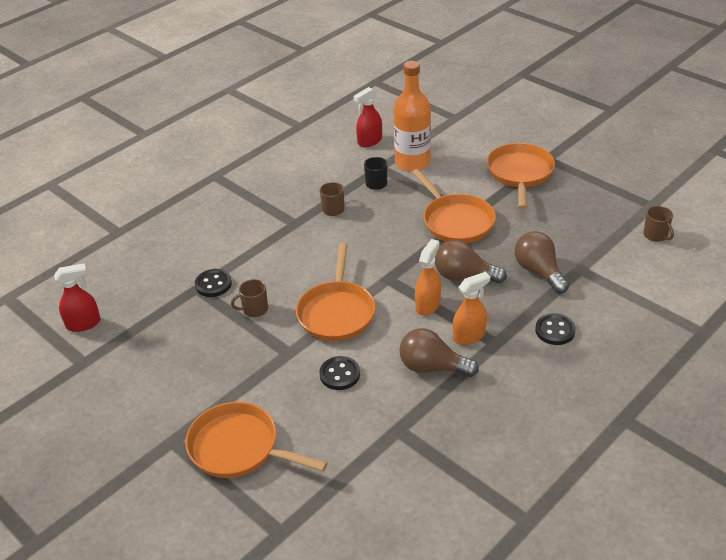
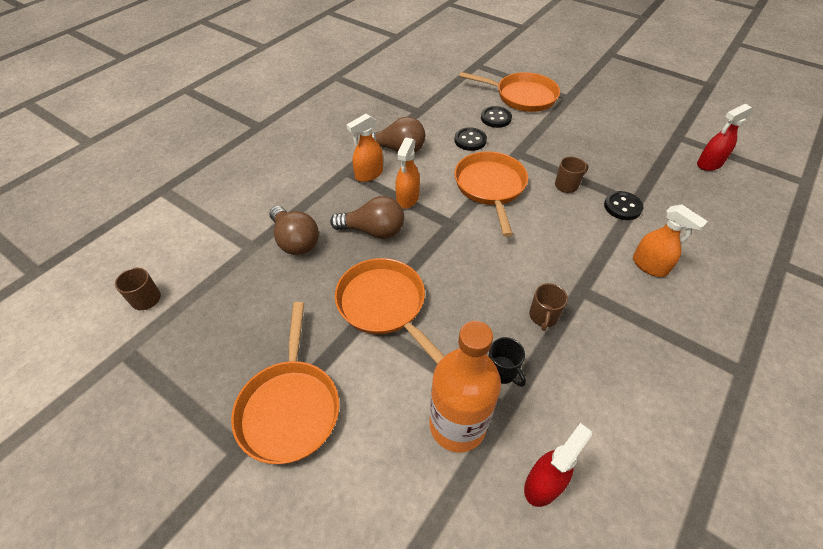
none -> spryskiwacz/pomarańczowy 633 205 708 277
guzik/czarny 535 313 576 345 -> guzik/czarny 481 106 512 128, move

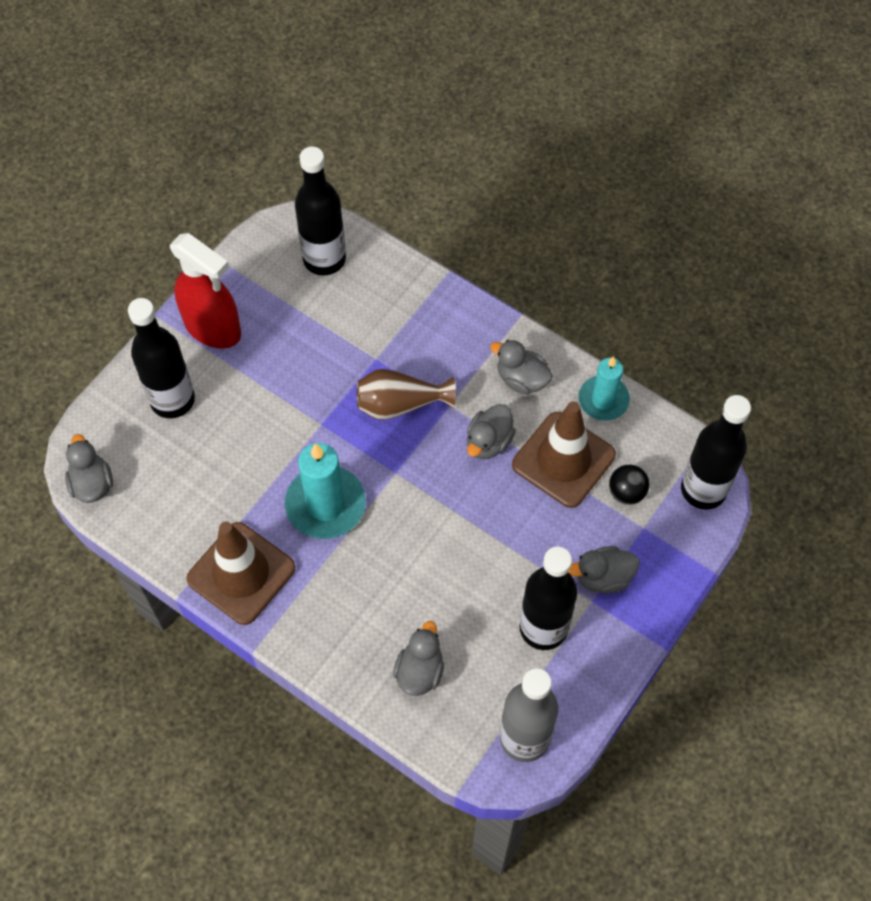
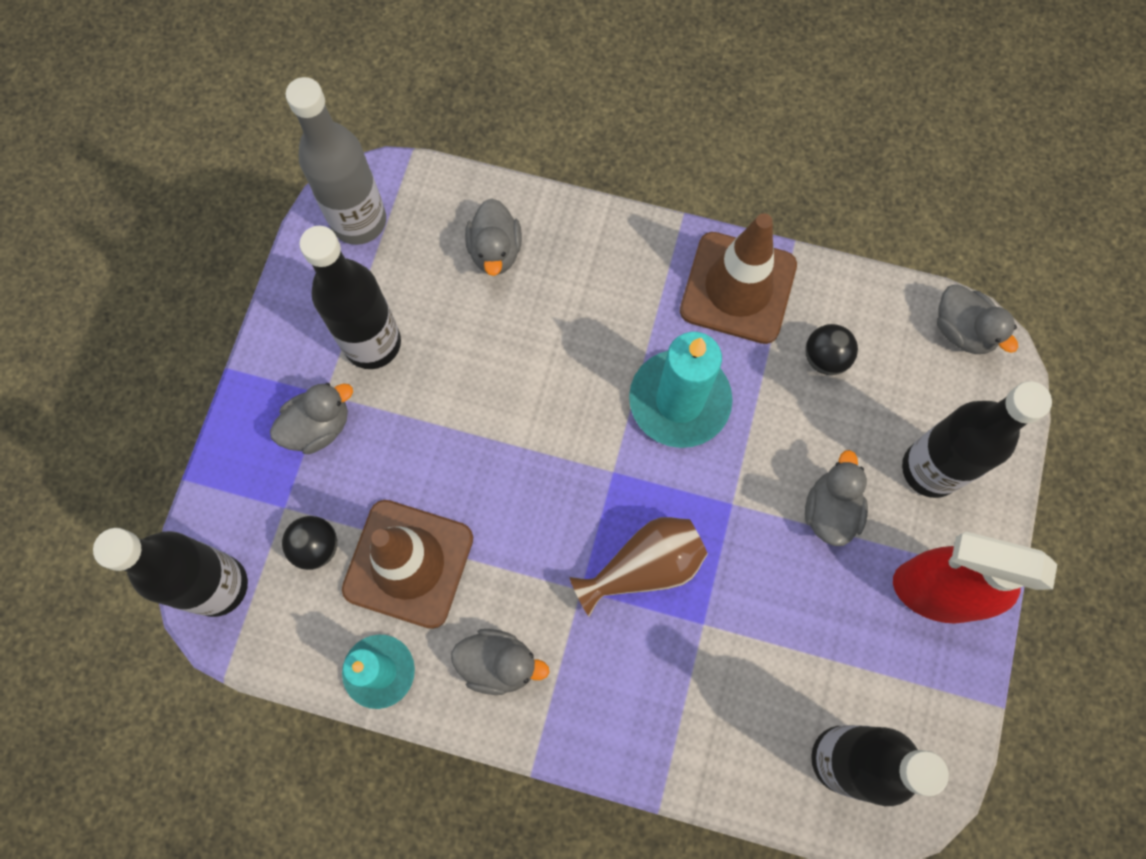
none -> piłka/czarny 805 324 858 375
kaczka/szary 467 404 516 459 -> kaczka/szary 805 450 868 546, move

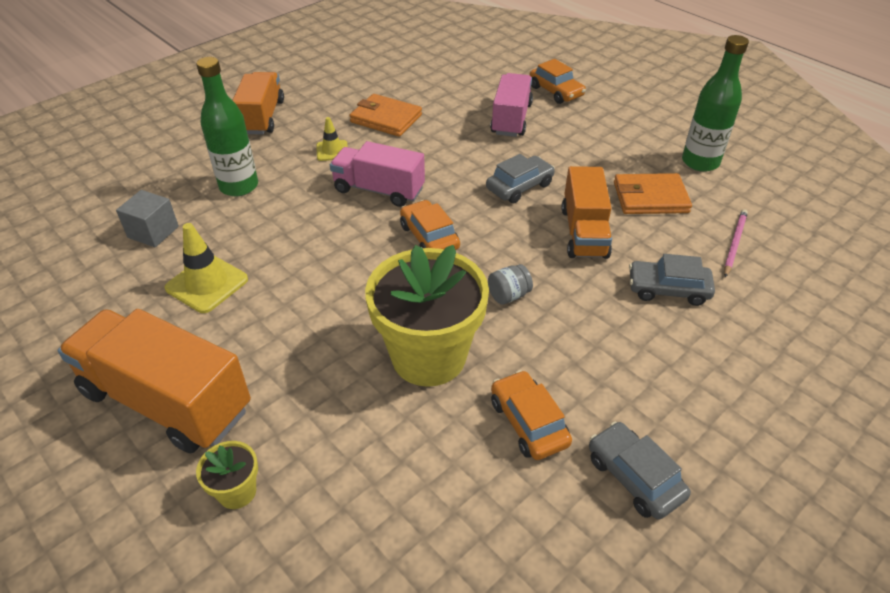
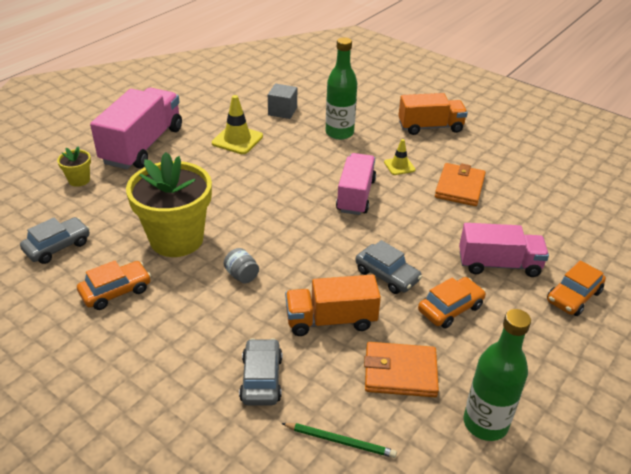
samochód/pomarańczowy 400 200 460 250 -> samochód/pomarańczowy 418 277 486 328, move
samochód/szary 589 422 691 520 -> samochód/szary 20 217 90 264, move
ciężarówka/pomarańczowy 58 309 251 453 -> ciężarówka/różowy 90 88 182 169
ołówek/różowy 724 209 748 277 -> ołówek/zielony 281 423 397 458
portfel/pomarańczowy 614 173 692 214 -> portfel/pomarańczowy 364 342 439 397, 75 degrees counterclockwise

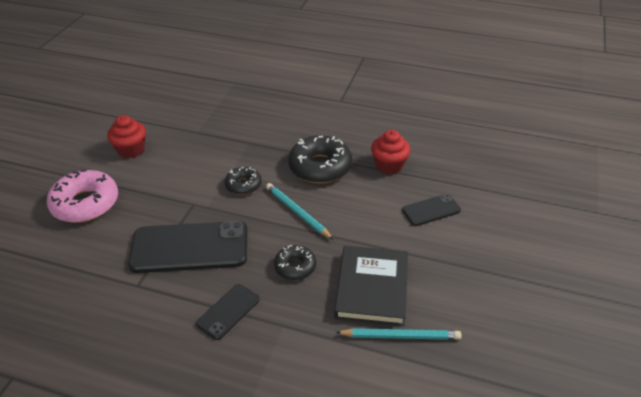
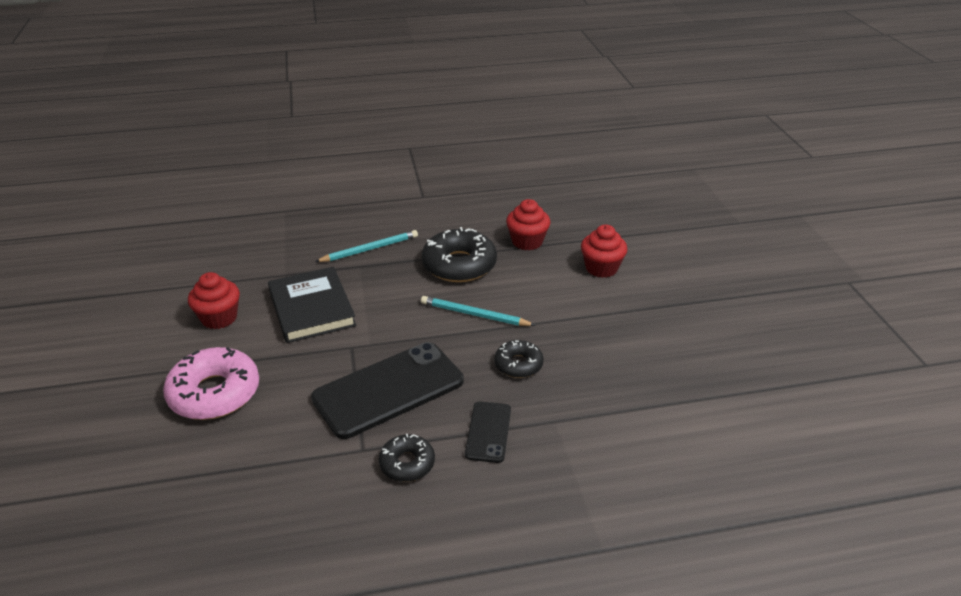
donut/czarny 225 167 262 195 -> donut/czarny 379 434 435 482, move
książka/czarny 334 246 408 326 -> książka/czarny 268 267 356 343, move
ołówek/turkusowy 336 328 462 340 -> ołówek/turkusowy 315 230 418 262, move
telefon/czarny 402 194 461 226 -> muffinka/czerwony 581 225 628 278

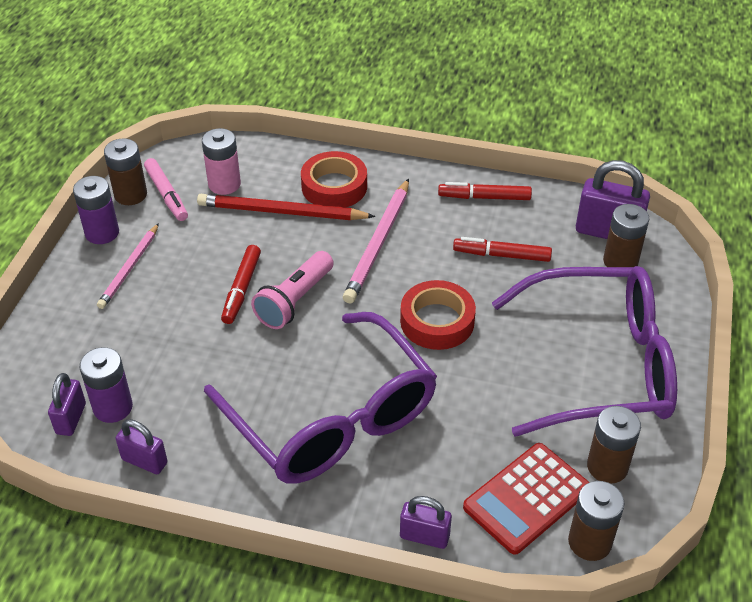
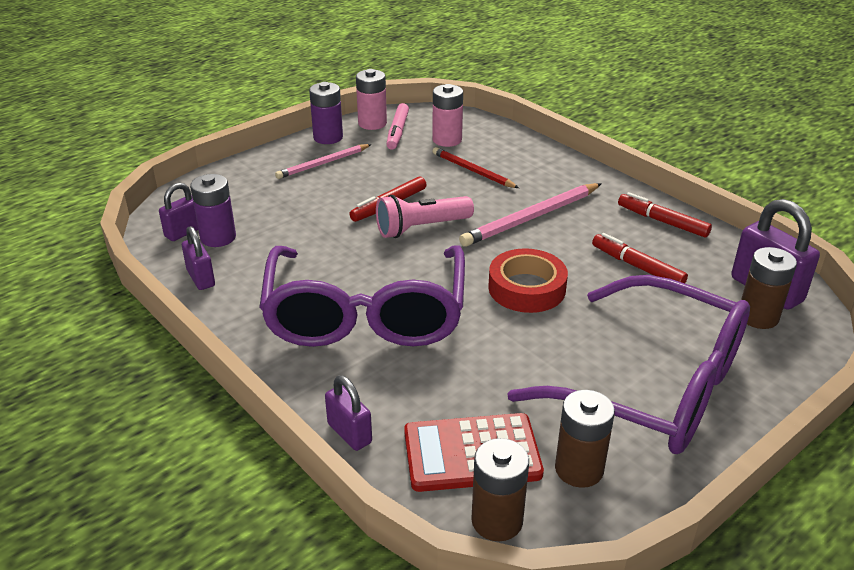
taśma klejąca/czerwony 301 151 367 207 -> none
bateria/brązowy 104 138 147 205 -> bateria/różowy 356 69 387 130
ołówek/czerwony 197 194 376 220 -> ołówek/czerwony 432 147 519 188, x0.66

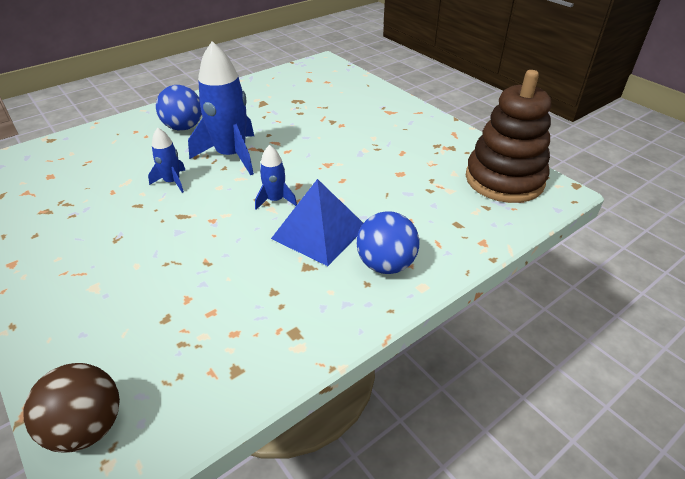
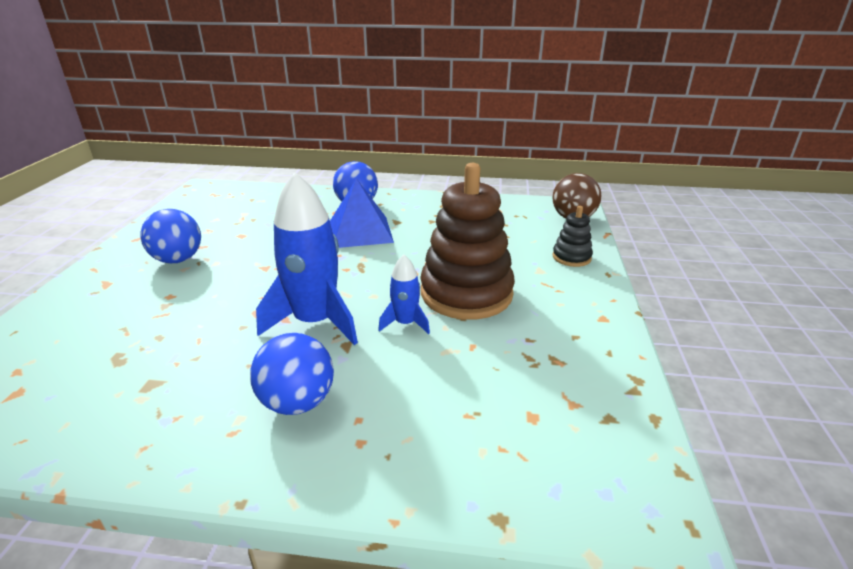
rakieta/niebieski 255 145 297 210 -> none
none -> piłka/niebieski 140 209 201 263
none -> zabawka nakładanka/czarny 552 206 593 267
zabawka nakładanka/brązowy 466 70 551 203 -> zabawka nakładanka/brązowy 420 163 515 320, move

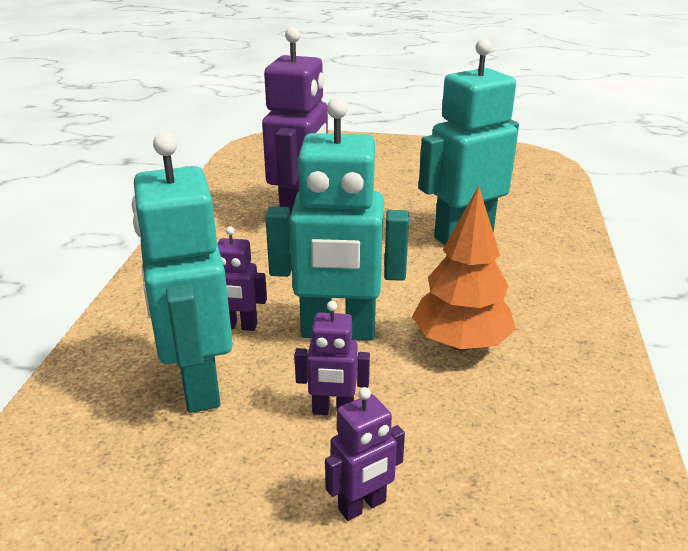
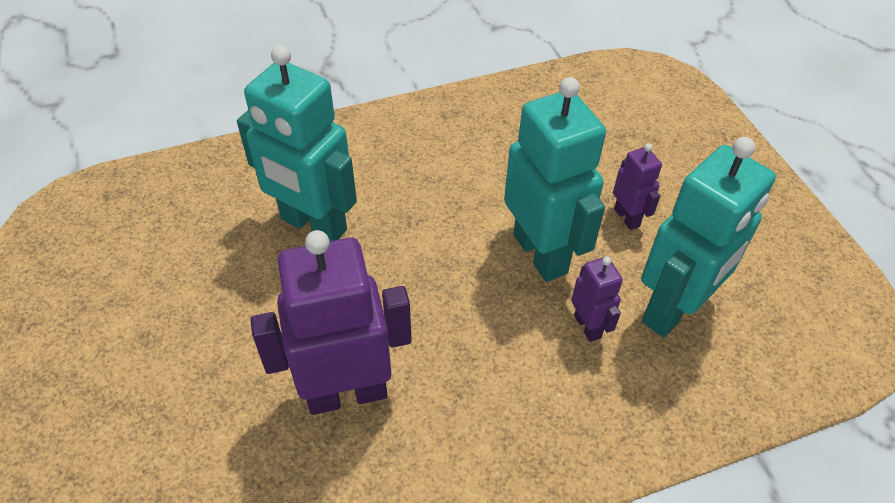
robot/fioletowy 325 387 405 521 -> none
drzewko/pomarańczowy 412 186 516 351 -> none

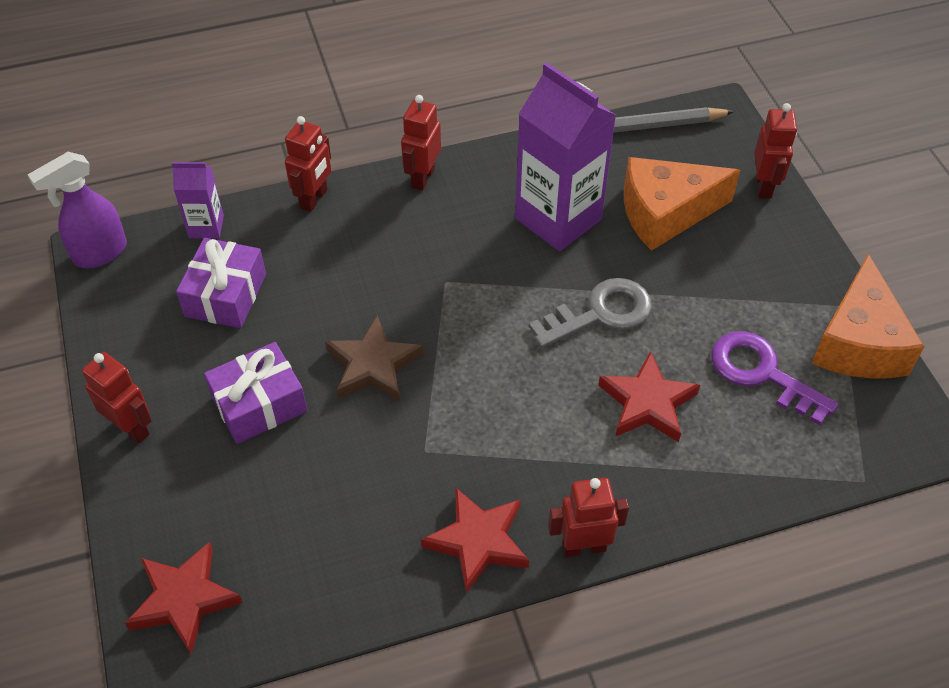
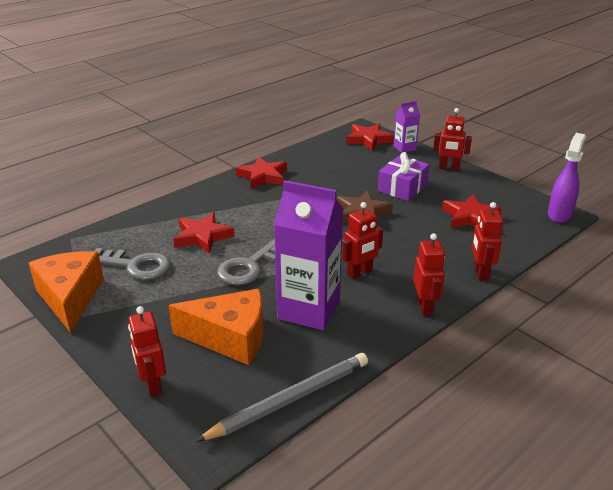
karton mleka/fioletowy 172 162 224 238 -> karton mleka/fioletowy 394 101 420 153, move
robot/czerwony 548 478 629 557 -> robot/czerwony 342 202 383 279, move
prezent/fioletowy 176 238 266 328 -> gwiazda/czerwony 442 195 502 228
klucz/fioletowy 712 331 838 425 -> klucz/szary 94 248 171 280
ser/pomarańczowy 624 157 741 251 -> ser/pomarańczowy 169 289 263 365, 45 degrees clockwise

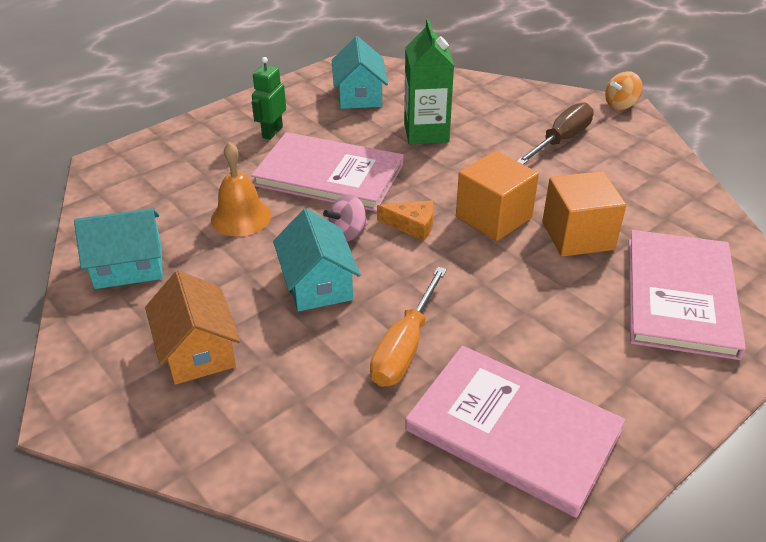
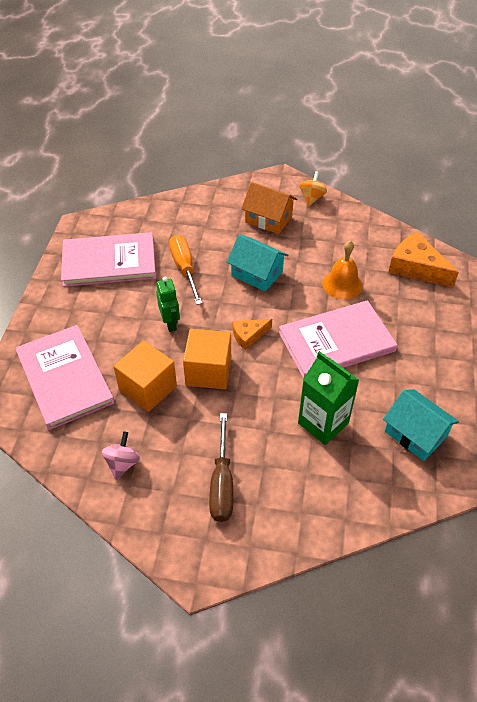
domek/turkusowy 74 208 163 289 -> none
none -> ser/pomarańczowy 388 232 459 288
robot/zielony 252 57 286 140 -> robot/zielony 156 277 180 332, move
bączek/różowy 323 194 368 242 -> bączek/różowy 102 431 140 480, move
bączek/pomarańczowy 605 71 643 110 -> bączek/pomarańczowy 299 171 327 206, move

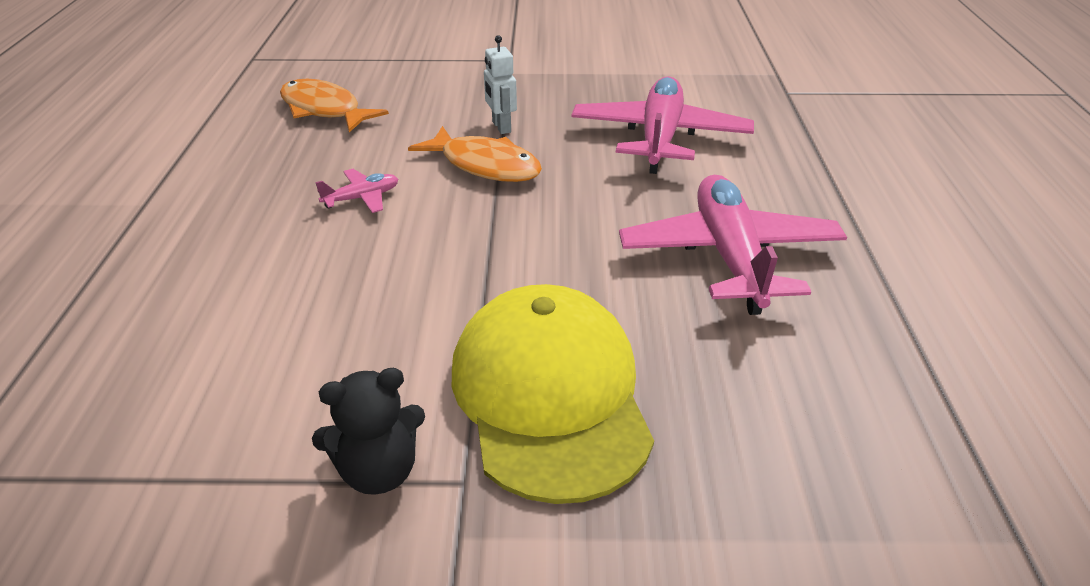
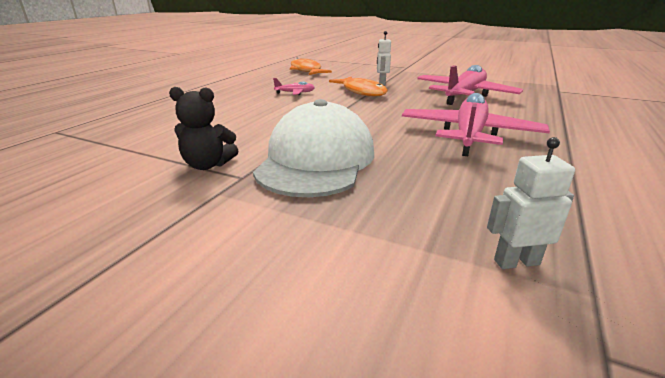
none -> robot/biały 487 137 575 269
czapka/żółty 452 284 654 504 -> czapka/biały 253 99 374 197

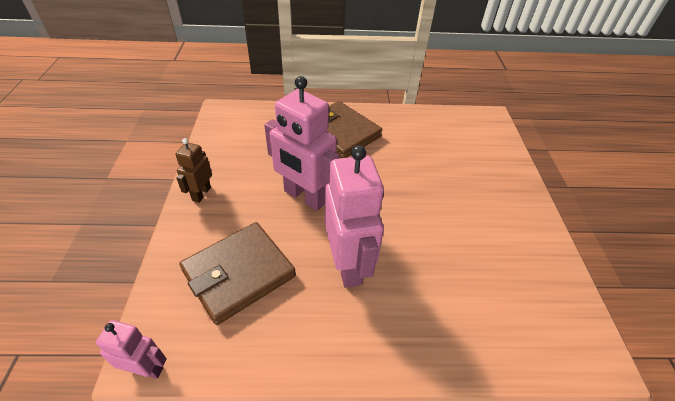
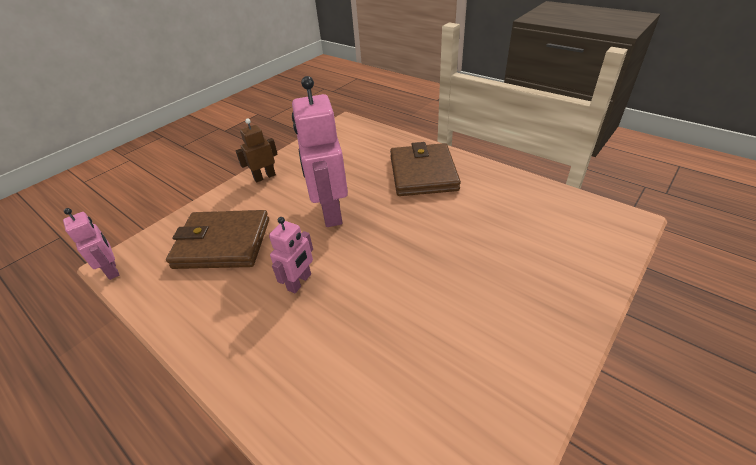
robot/różowy 325 145 384 288 -> robot/różowy 269 217 313 293, x0.52

